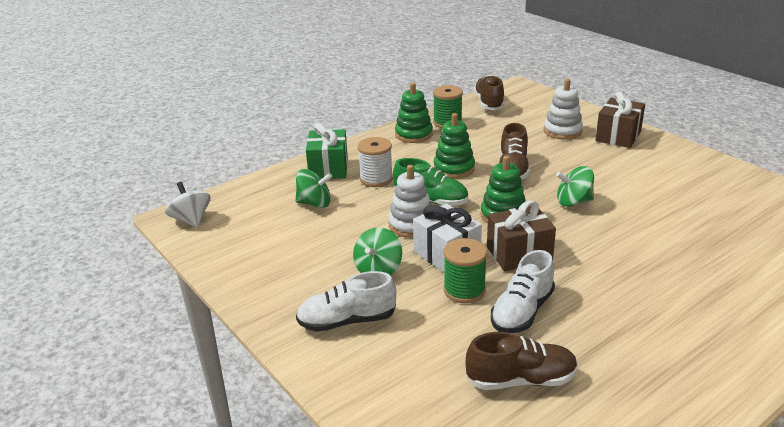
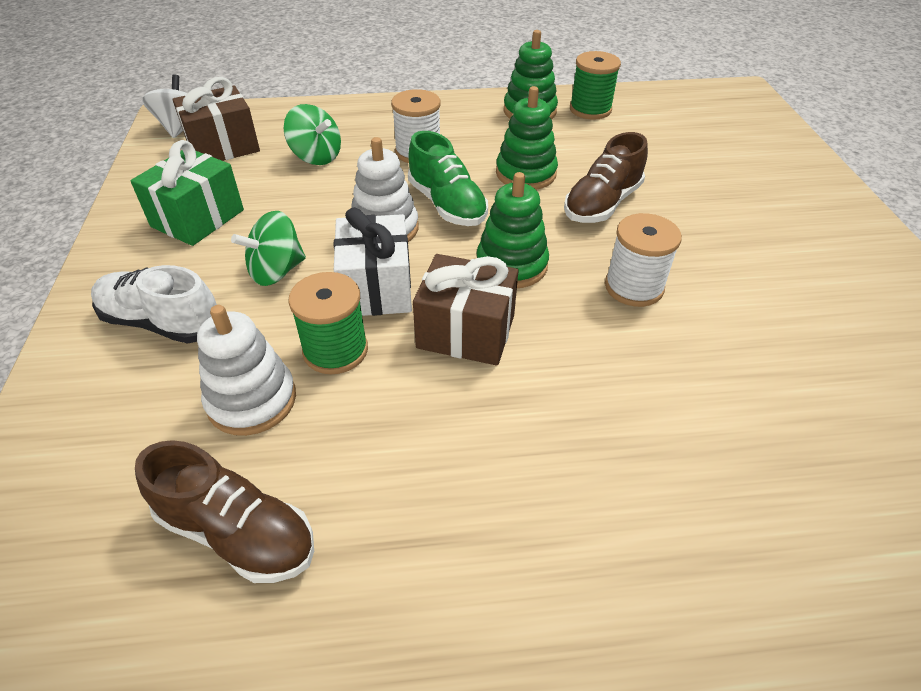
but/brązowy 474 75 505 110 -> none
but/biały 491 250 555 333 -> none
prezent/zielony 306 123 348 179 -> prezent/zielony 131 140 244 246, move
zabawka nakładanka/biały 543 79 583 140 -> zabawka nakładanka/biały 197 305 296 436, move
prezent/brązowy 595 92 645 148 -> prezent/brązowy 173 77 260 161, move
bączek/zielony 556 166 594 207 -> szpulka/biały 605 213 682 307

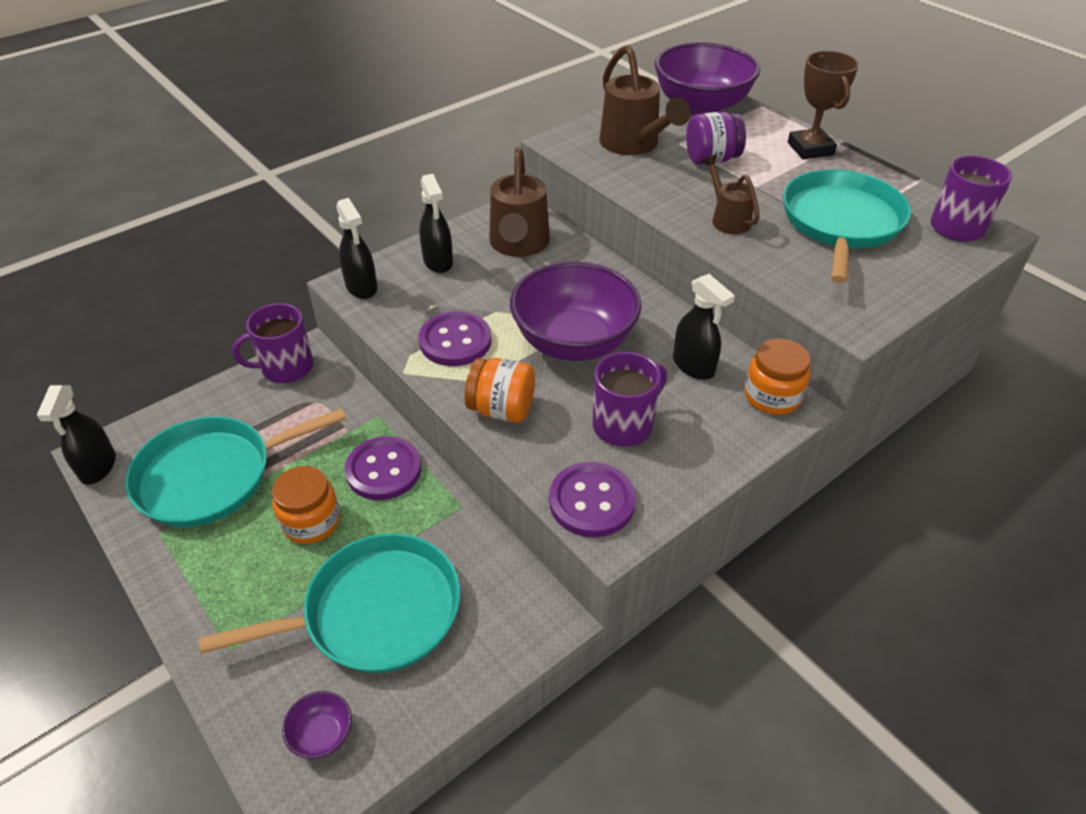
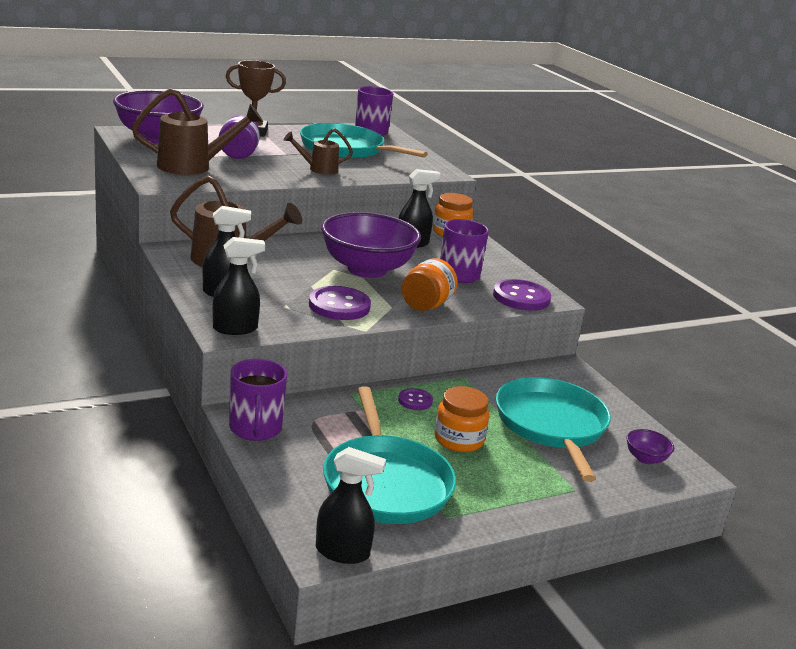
guzik/fioletowy 345 436 421 500 -> guzik/fioletowy 398 388 433 410, x0.54

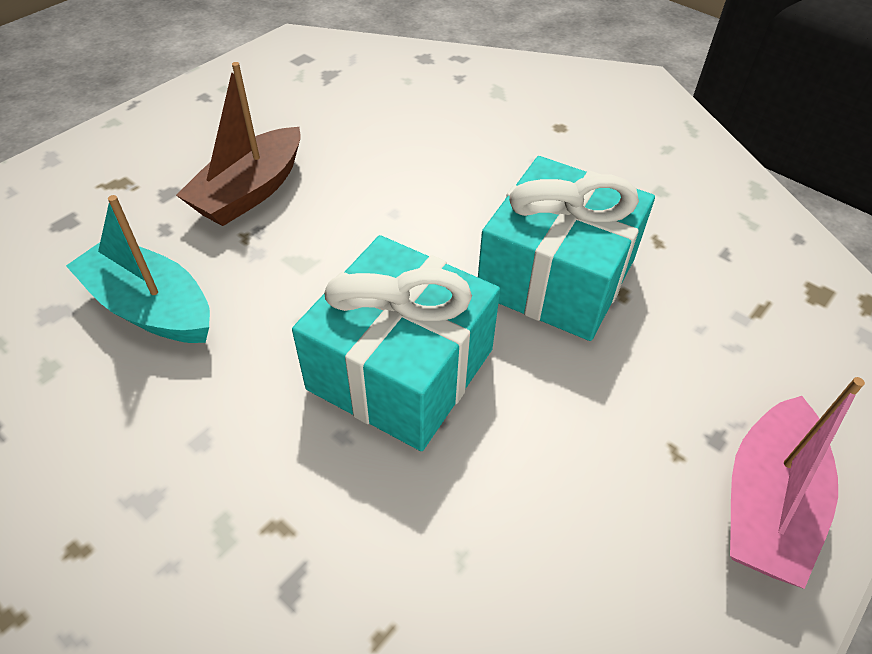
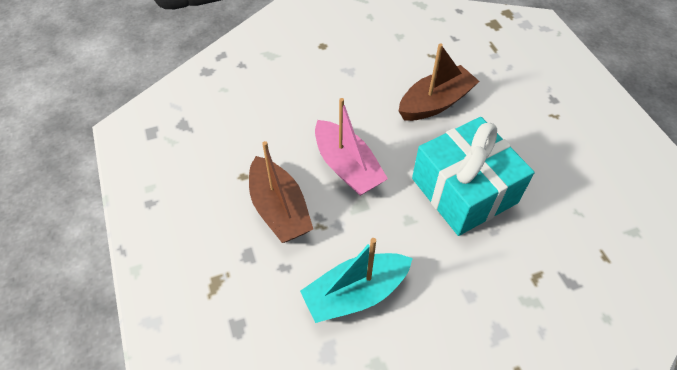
łódka/różowy 730 377 865 589 -> łódka/różowy 315 98 388 196, move
prezent/turkusowy 478 156 655 341 -> łódka/brązowy 399 43 480 121

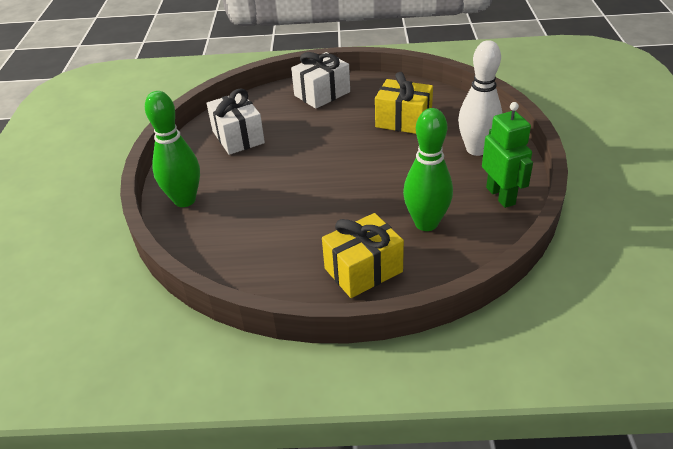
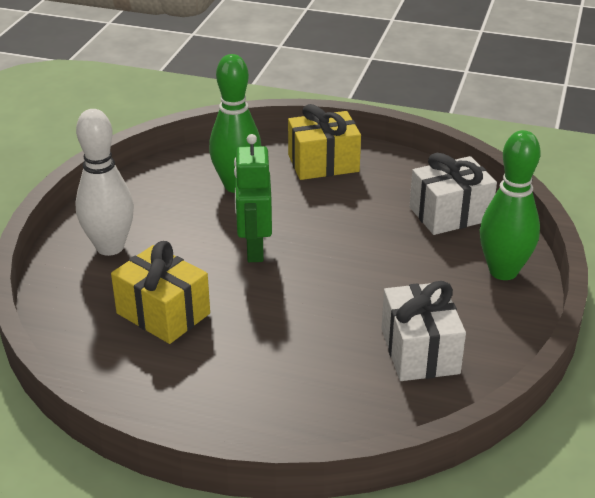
prezent/biały 291 52 350 109 -> prezent/biały 410 153 497 235, move
robot/zielony 482 102 533 208 -> robot/zielony 234 134 272 262, move

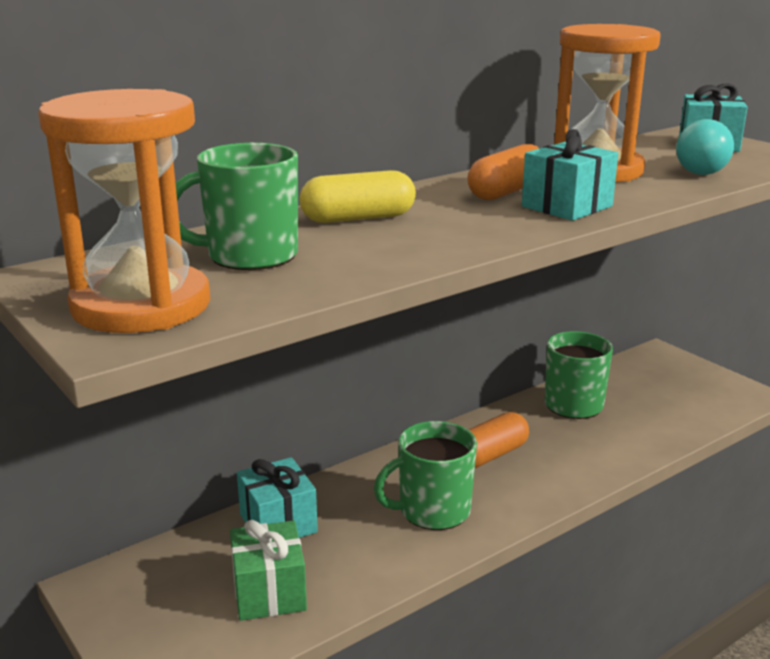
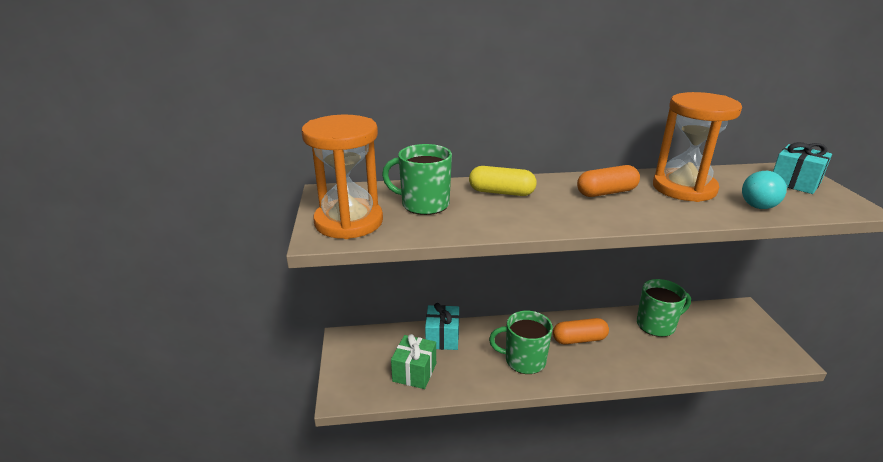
prezent/turkusowy 522 129 618 221 -> none

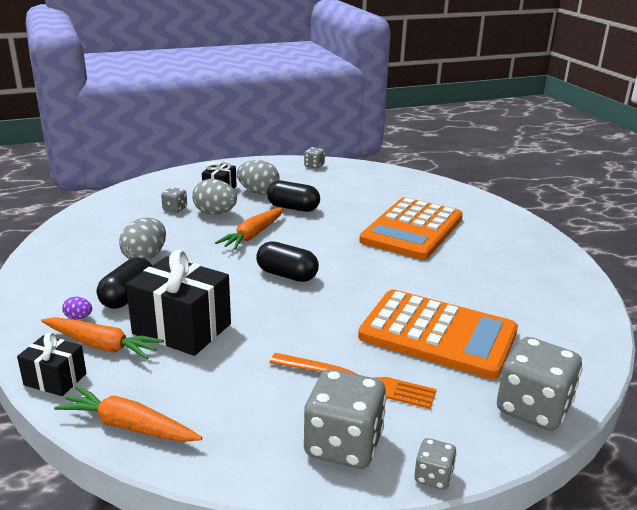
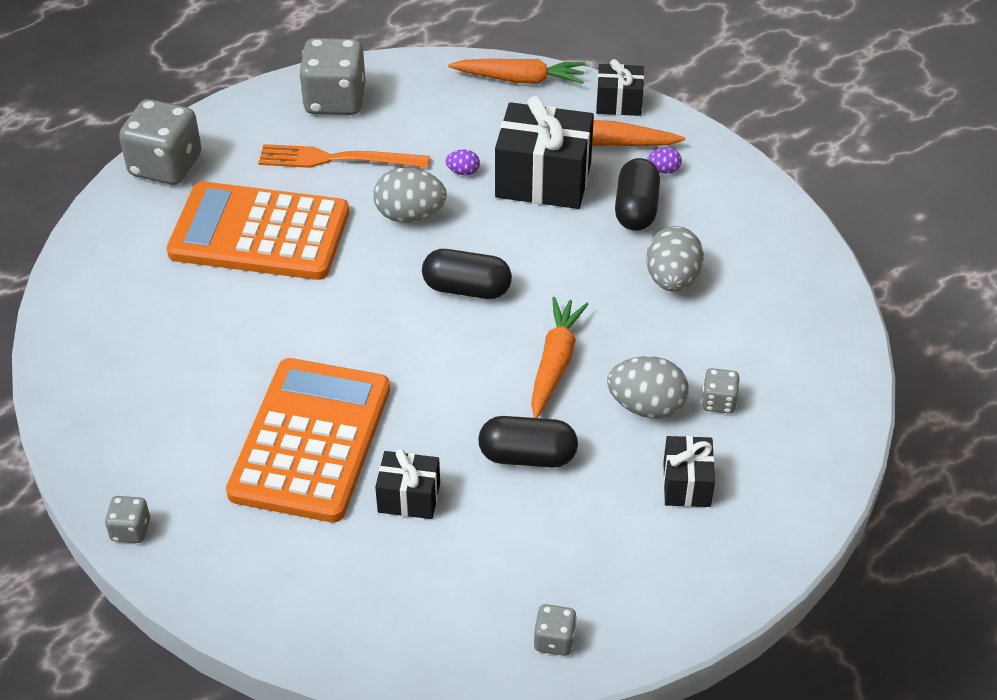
none -> prezent/czarny 375 449 440 519
none -> jajko/fioletowy 445 150 480 176
jajko/szary 237 160 280 194 -> jajko/szary 373 168 447 222, move
kostka do gry/szary 414 438 457 490 -> kostka do gry/szary 105 496 150 543, move

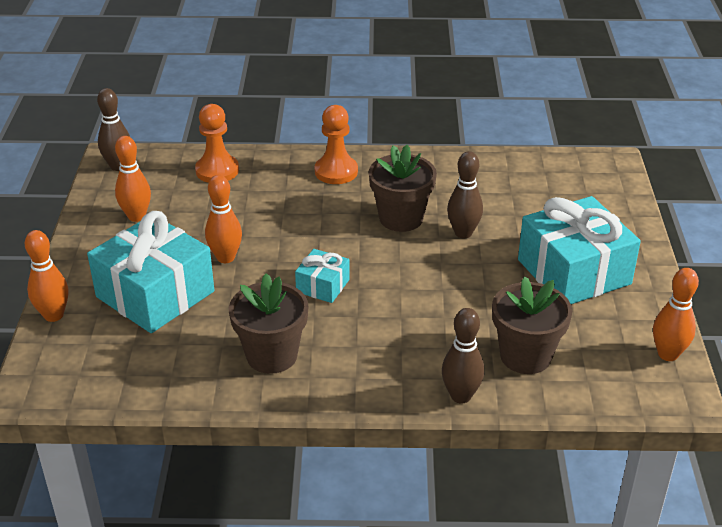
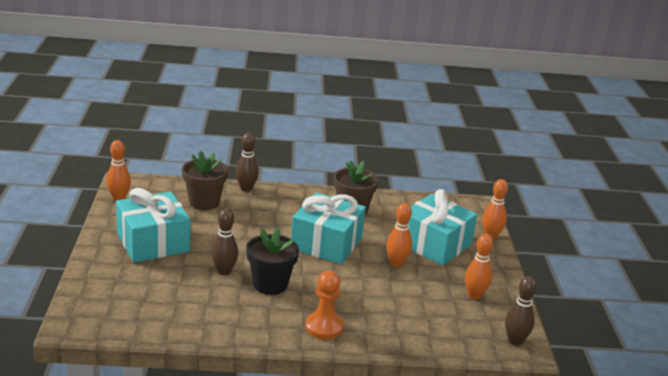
pionek/pomarańczowy 195 104 239 183 -> none
doniczka/brązowy 369 145 437 232 -> doniczka/czarny 246 227 299 295
prezent/turkusowy 295 249 350 303 -> prezent/turkusowy 291 193 366 264, x2.07

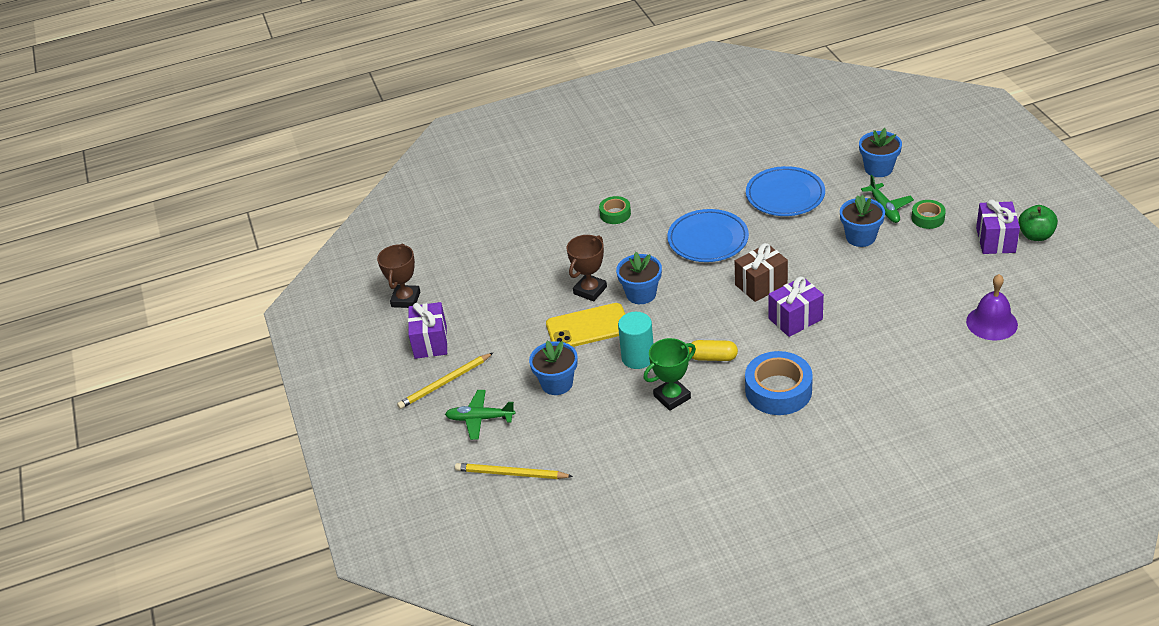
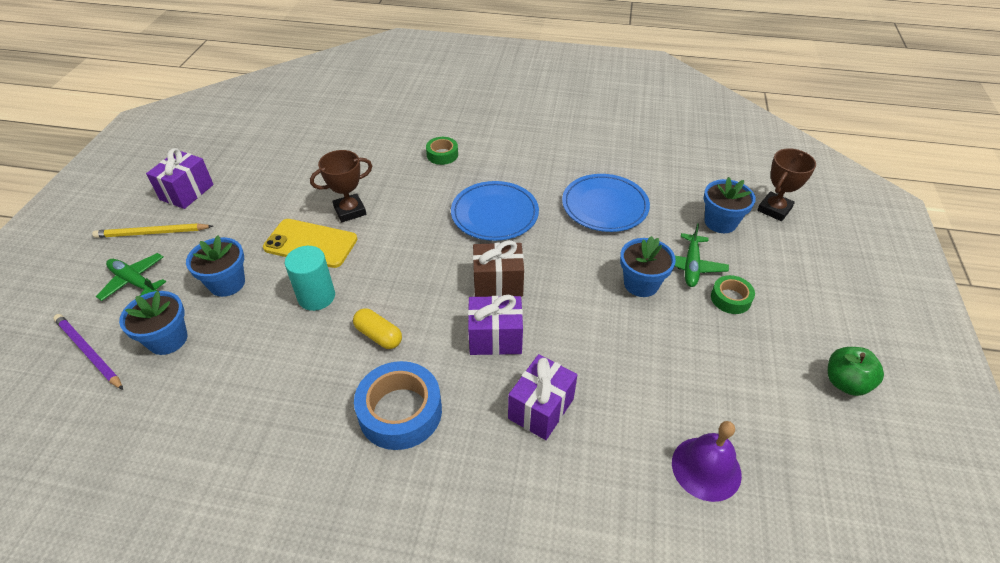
puchar/zielony 644 338 696 411 -> none
puchar/brązowy 377 244 420 308 -> puchar/brązowy 757 148 816 221, move
doniczka/niebieski 616 252 662 304 -> doniczka/niebieski 119 291 187 355, move
prezent/fioletowy 976 200 1020 254 -> prezent/fioletowy 508 354 577 440, move
ołówek/żółty 455 463 573 479 -> ołówek/fioletowy 53 314 123 390

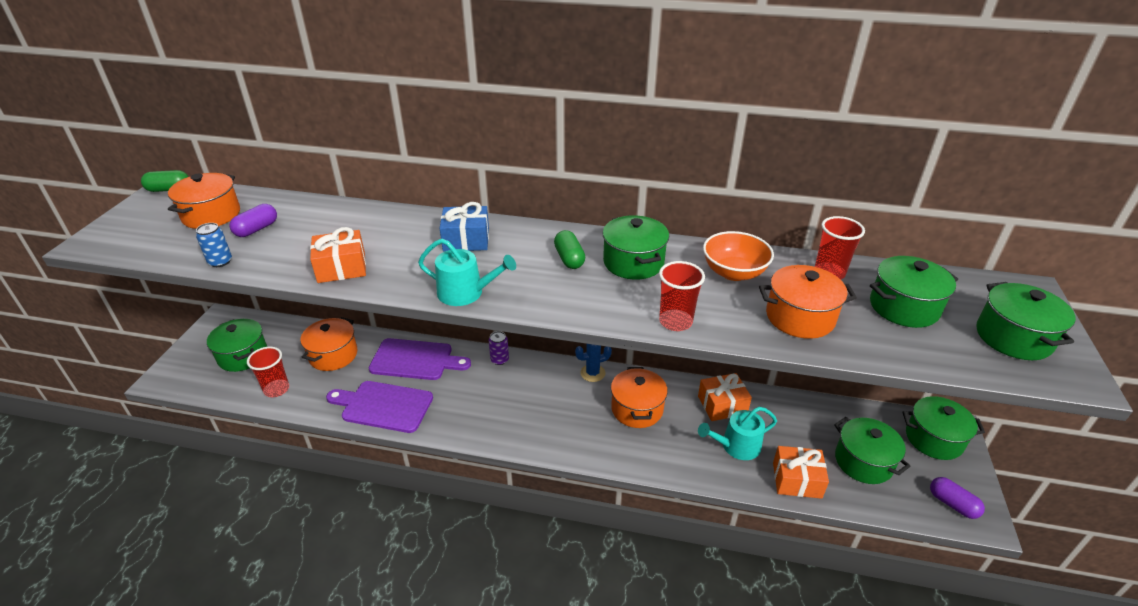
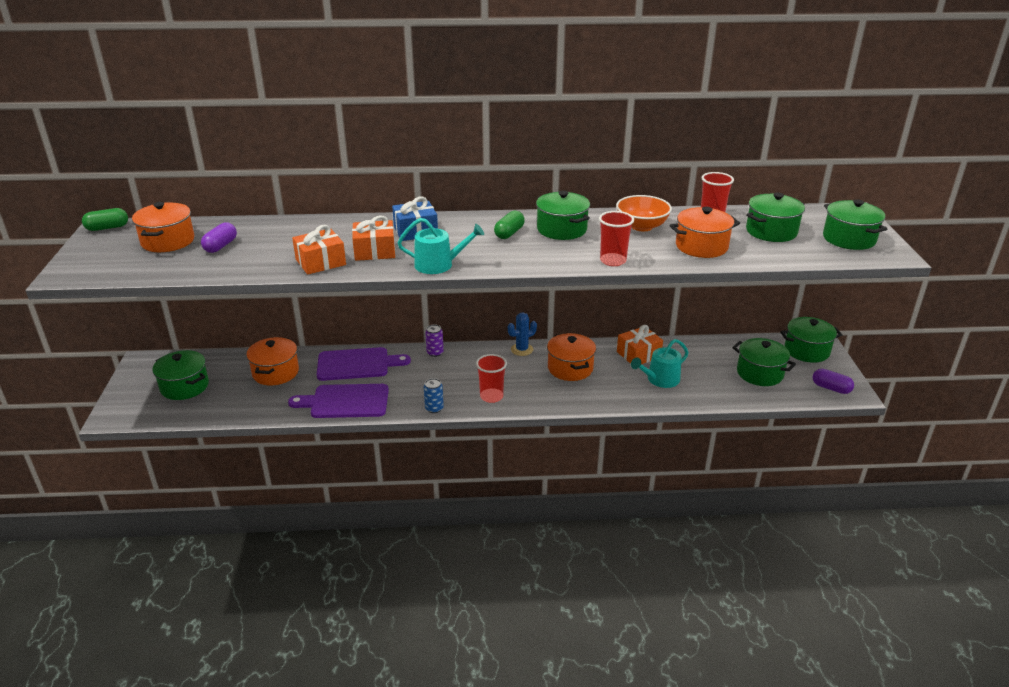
puszka/niebieski 196 223 232 267 -> puszka/niebieski 424 378 444 413, move
szklanka/czerwony 247 347 289 397 -> szklanka/czerwony 476 354 507 403, move
prezent/pomarańczowy 773 446 829 499 -> prezent/pomarańczowy 352 216 395 261, move
kapsułka/zielony 554 230 585 269 -> kapsułka/zielony 494 211 525 239, 60 degrees clockwise

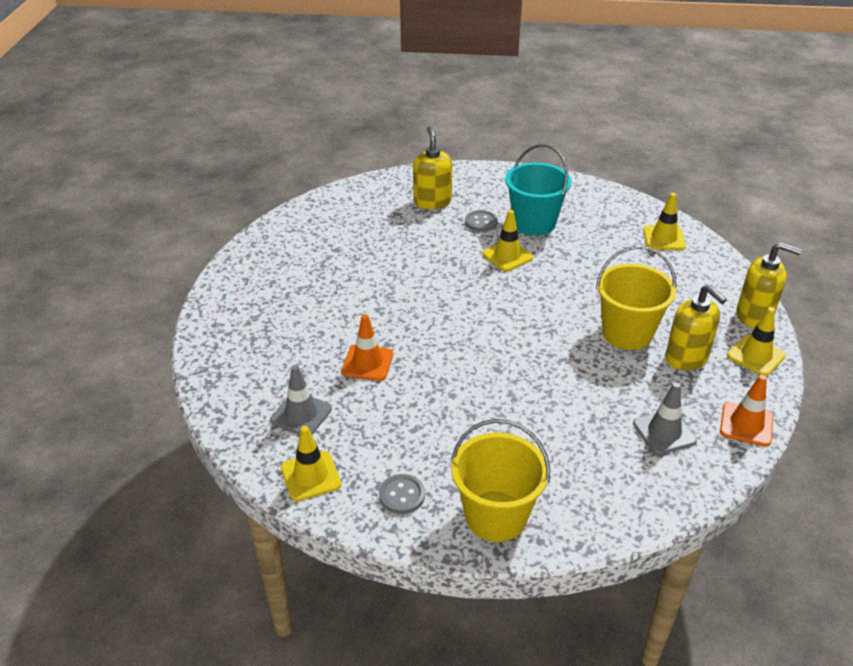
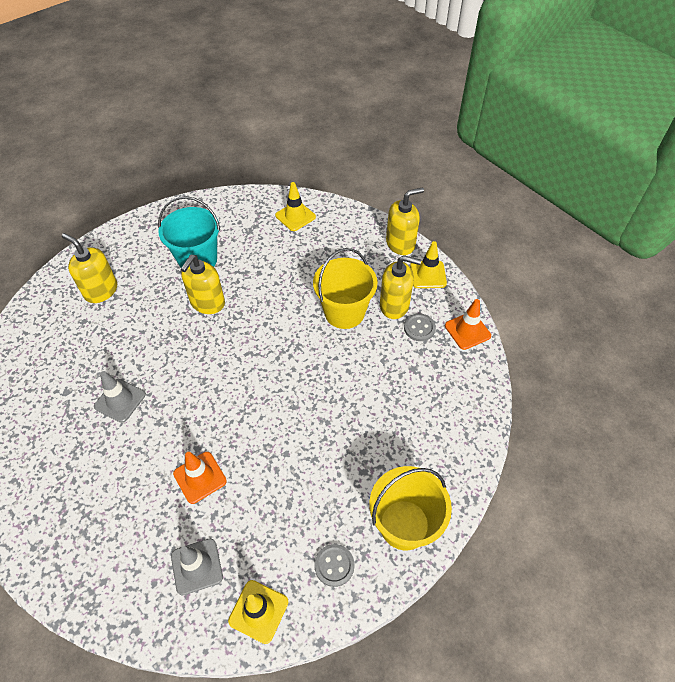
guzik/szary 465 210 498 232 -> guzik/szary 404 313 436 341, move
pachołek/szary 633 382 697 455 -> pachołek/szary 94 371 146 423, move
pachołek/żółty 482 210 533 271 -> dozownik mydła/żółty 181 255 225 314

